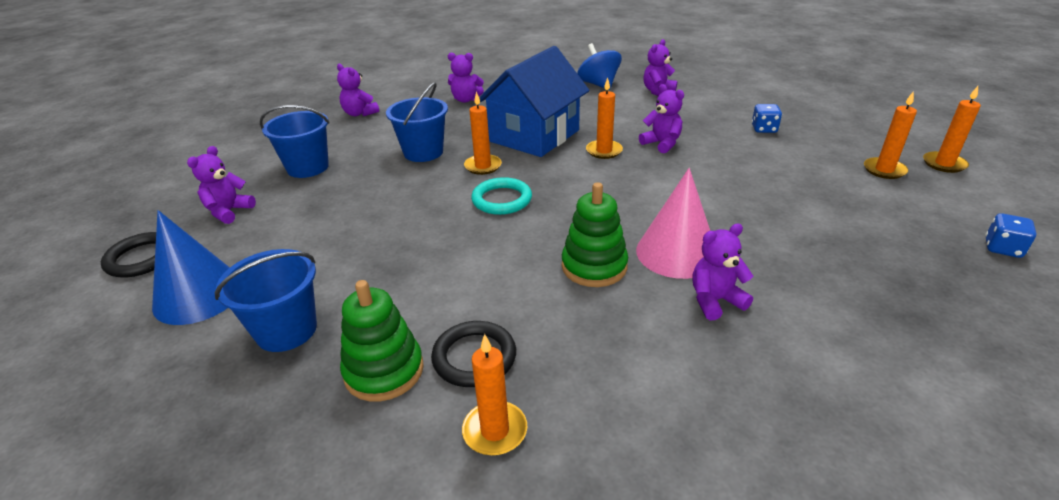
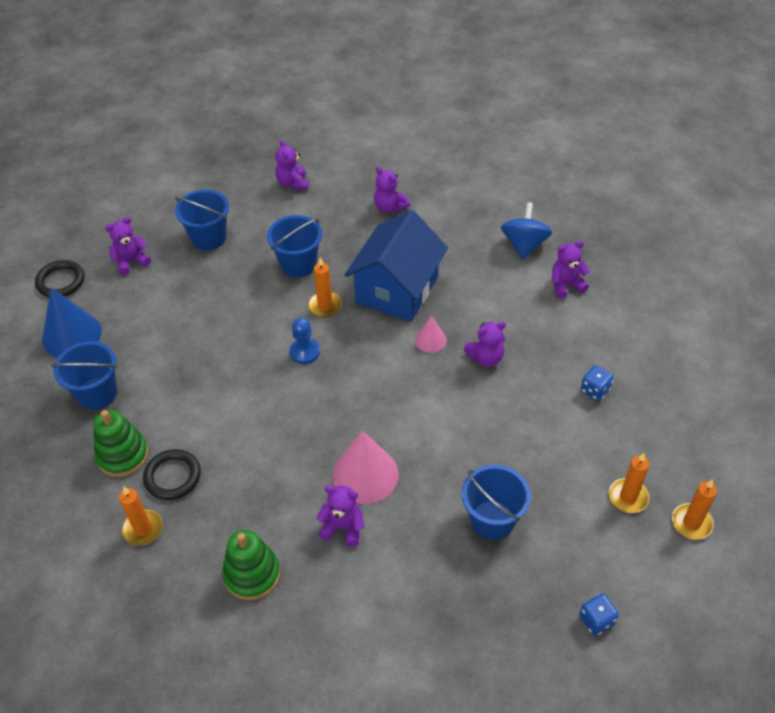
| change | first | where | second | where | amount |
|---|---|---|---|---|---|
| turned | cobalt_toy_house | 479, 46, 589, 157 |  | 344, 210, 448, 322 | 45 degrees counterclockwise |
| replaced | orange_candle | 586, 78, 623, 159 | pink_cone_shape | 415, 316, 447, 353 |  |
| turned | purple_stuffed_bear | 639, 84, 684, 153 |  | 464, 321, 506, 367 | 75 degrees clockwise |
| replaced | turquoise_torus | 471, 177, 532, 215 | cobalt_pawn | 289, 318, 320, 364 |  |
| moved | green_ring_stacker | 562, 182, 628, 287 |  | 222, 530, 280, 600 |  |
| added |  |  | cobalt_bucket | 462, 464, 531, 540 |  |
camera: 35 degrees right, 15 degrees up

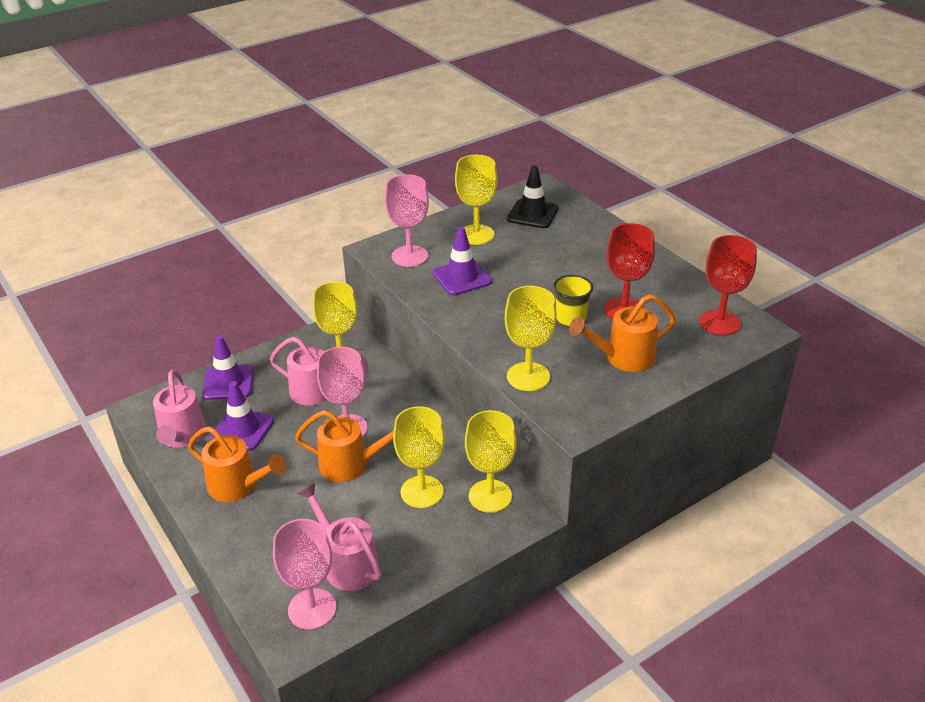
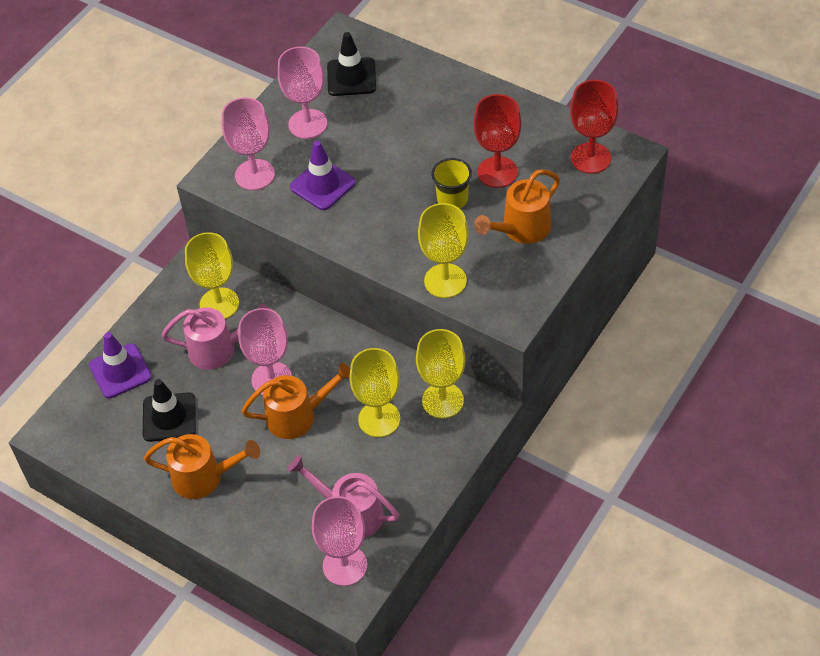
| change | first | where | second | where | amount |
|---|---|---|---|---|---|
| recoloured | golden_chalice | 455, 155, 497, 245 | pink_chalice | 278, 47, 327, 139 |  |
| removed | pink_watering_can | 153, 370, 206, 448 |  |  |  |
| recoloured | purple_traffic_cone | 210, 381, 274, 451 | jet-black_traffic_cone | 143, 379, 196, 442 |  |
camera: 20 degrees left, 15 degrees up

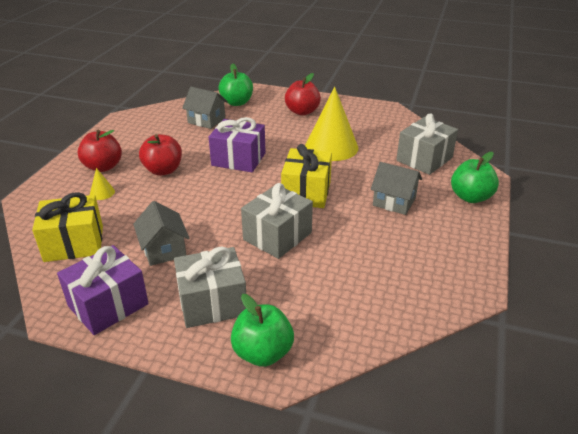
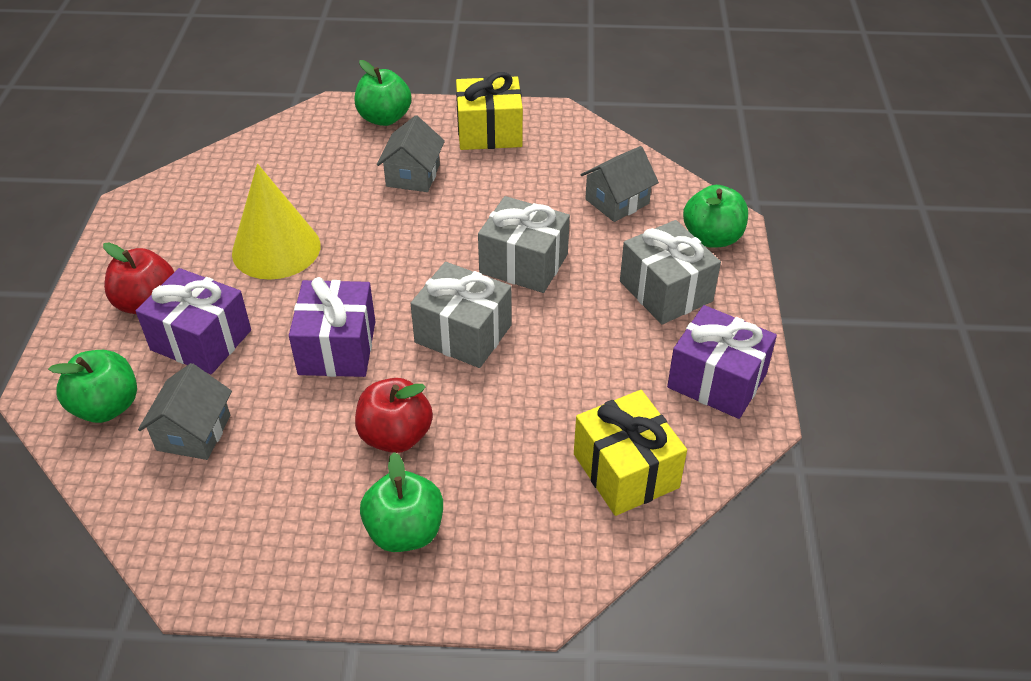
| change | first | where | second | where | amount |
|---|---|---|---|---|---|
| moved | gray_wrapped_gift | 396, 114, 458, 175 |  | 410, 262, 512, 368 |  |
| recoloured | red_apple_fruit | 78, 130, 122, 172 | green_apple_fruit | 360, 452, 443, 552 |  |
| moved | golden_wrapped_gift | 281, 144, 332, 208 |  | 456, 72, 523, 150 |  |
| removed | golden_cone_shape | 90, 168, 115, 200 |  |  |  |
| moved | gray_toy_house | 133, 201, 190, 266 |  | 580, 146, 659, 222 |  |
| added |  |  | purple_wrapped_gift | 136, 268, 251, 374 |  |
camera: 105 degrees left, 10 degrees up

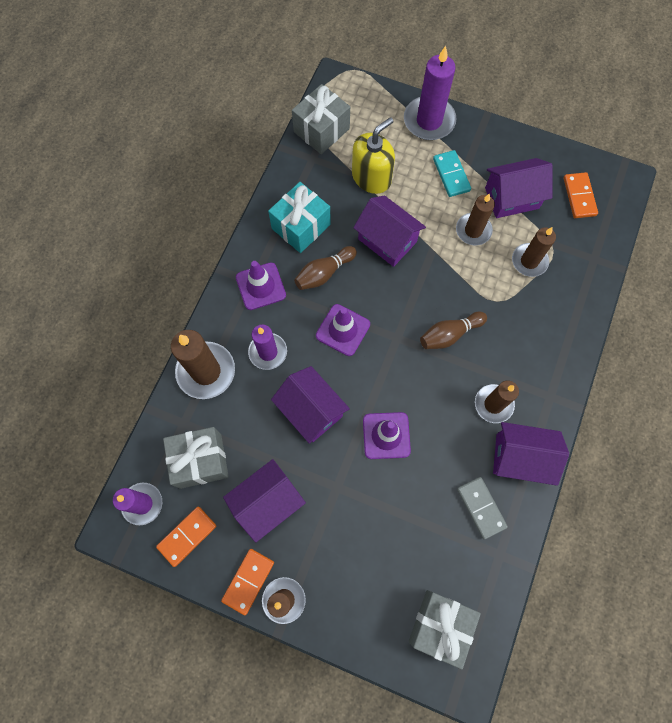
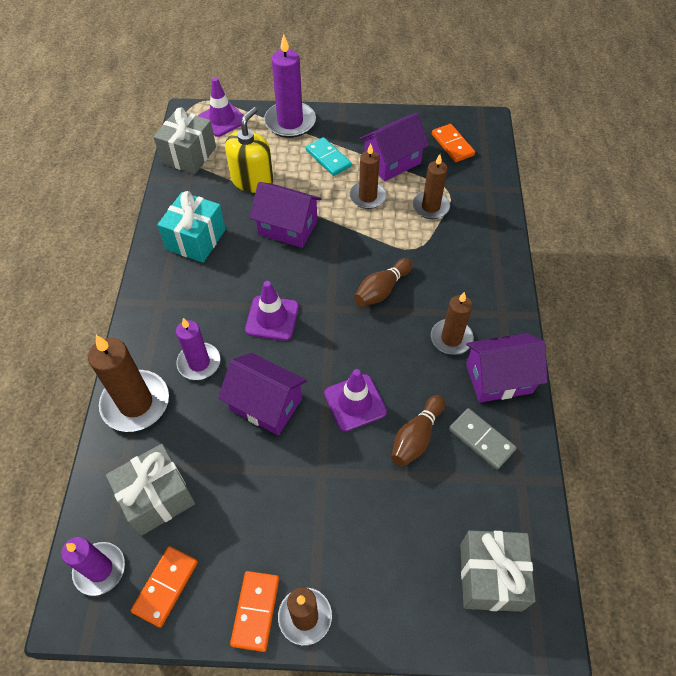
| change | first | where | second | where | amount |
|---|---|---|---|---|---|
| moved | russet_bowling_pin | 294, 246, 357, 290 |  | 391, 395, 445, 467 |  |
| moved | purple_traffic_cone | 236, 261, 286, 310 |  | 198, 77, 244, 137 |  |
| removed | purple_toy_house | 223, 459, 306, 543 |  |  |  |
camera: 20 degrees left, 15 degrees down

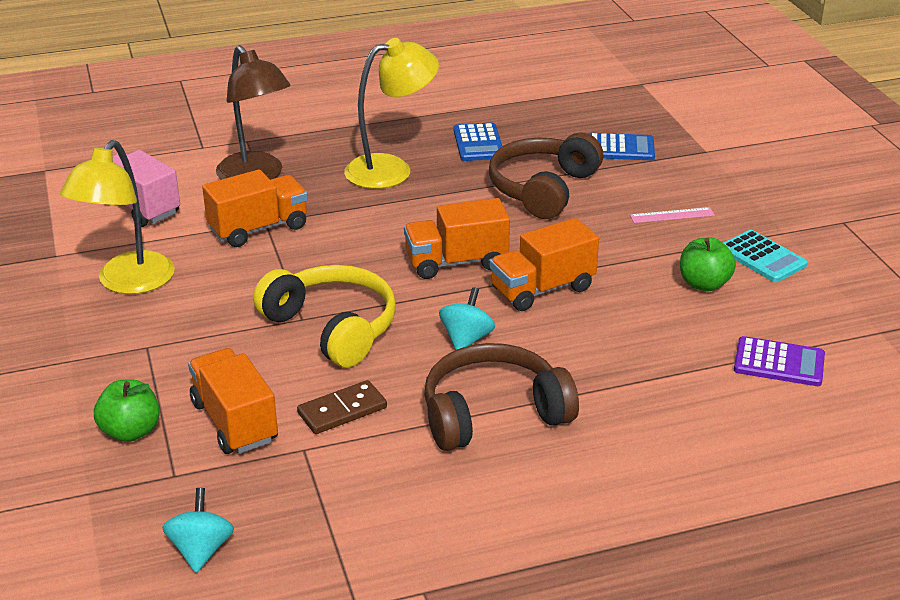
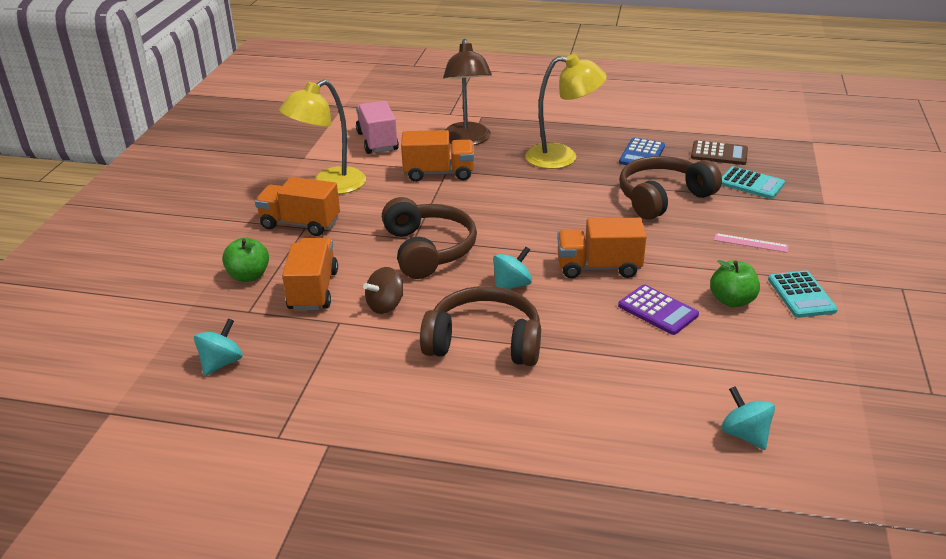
| change | first | where | second | where | amount |
|---|---|---|---|---|---|
| recoloured | cobalt_adding_machine | 588, 133, 655, 160 | turquoise_adding_machine | 722, 166, 785, 199 |  |
| moved | orange_lorry | 404, 198, 510, 279 |  | 255, 177, 340, 236 |  |
| recoloured | golden_over-ear_headphones | 253, 265, 396, 367 | russet_over-ear_headphones | 382, 197, 477, 279 |  |
| moved | purple_adding_machine | 734, 336, 825, 386 |  | 618, 285, 699, 335 |  |
| replaced | russet_domino | 297, 380, 387, 434 | russet_toy_top | 363, 267, 403, 314 |  |
| added |  |  | russet_adding_machine | 691, 140, 748, 165 |  |
| added |  |  | turquoise_toy_top | 721, 386, 775, 450 |  |
camera: 30 degrees right, 0 degrees up

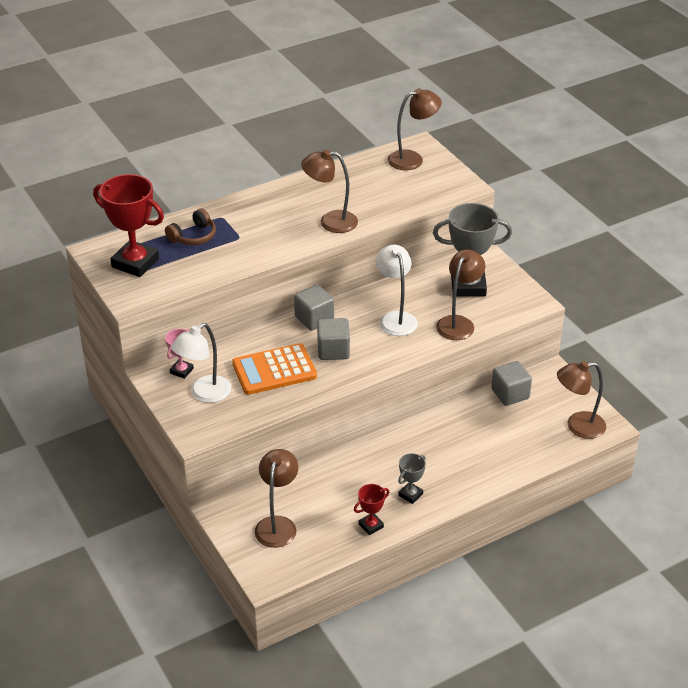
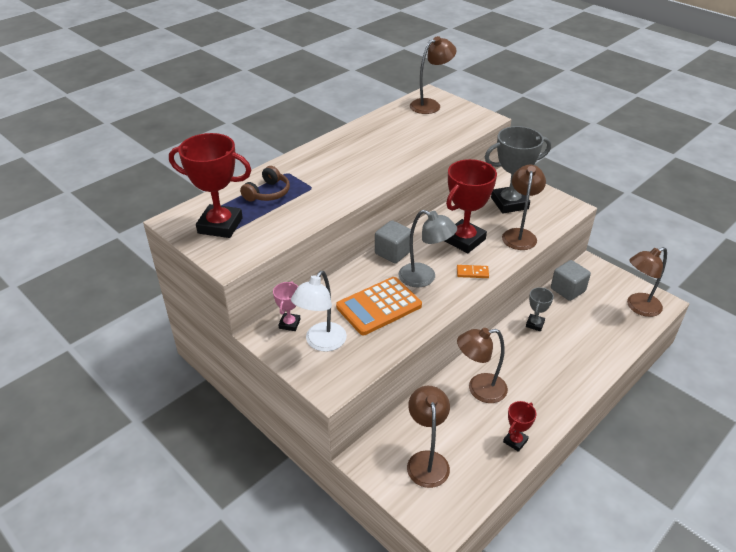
| change | first | where | second | where | amount |
|---|---|---|---|---|---|
| moved | russet_reading_lamp | 301, 149, 358, 233 |  | 457, 328, 508, 403 |  |
| replaced | white_reading_lamp | 376, 245, 418, 336 | red_trophy | 445, 159, 497, 253 |  |
| replaced | gray_cube | 317, 318, 350, 360 | gray_reading_lamp | 398, 210, 457, 287 |  |
| moved | gray_trophy | 398, 453, 426, 504 |  | 526, 287, 554, 331 |  |
| added |  |  | orange_domino | 457, 265, 489, 278 |  |
camera: 15 degrees left, 0 degrees up

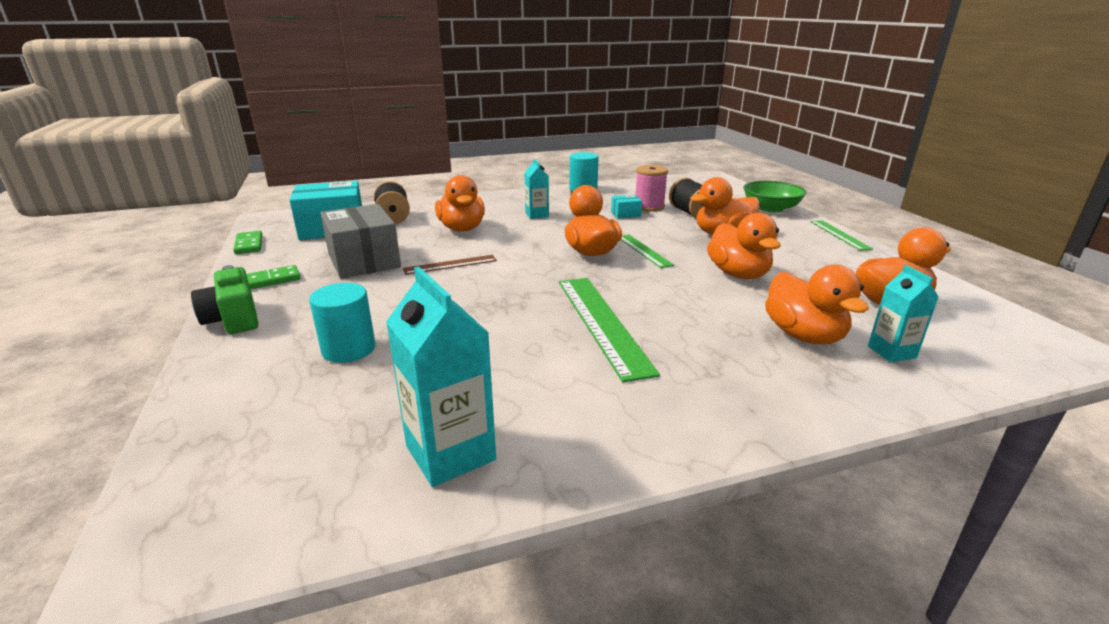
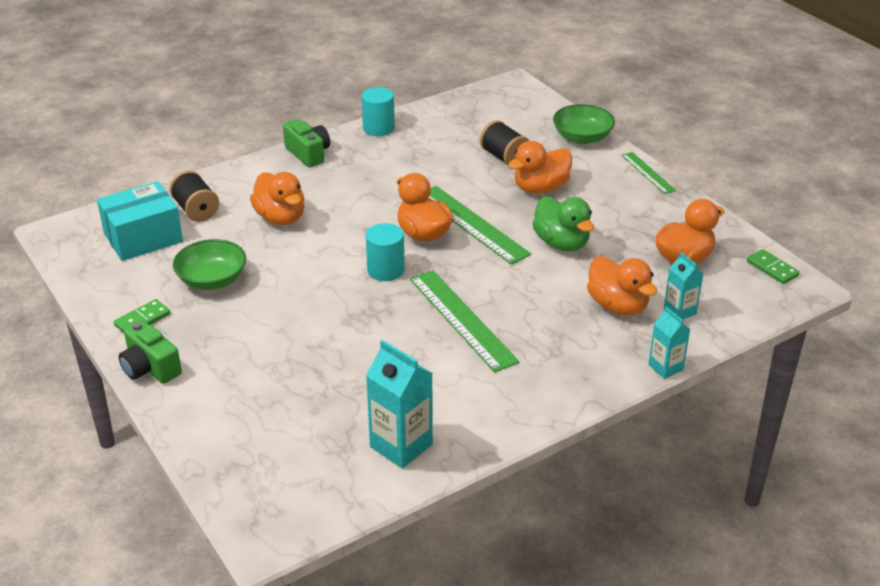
| change | first | where | second | where | amount |
|---|---|---|---|---|---|
| moved | turquoise_milk_carton | 524, 159, 549, 219 |  | 648, 306, 690, 379 |  |
| removed | pink_bobbin | 636, 165, 668, 212 |  |  |  |
| removed | turquoise_package | 611, 195, 642, 218 |  |  |  |
| replaced | gray_package | 320, 204, 401, 279 | green_bowl | 173, 239, 246, 290 |  |
| recoloured | orange_rubber_duck | 707, 213, 781, 279 | green_rubber_duck | 532, 196, 594, 251 |  |
| moved | green_domino | 233, 231, 263, 254 |  | 747, 249, 800, 284 |  |
| resized | green_ruler | 621, 235, 674, 268 |  | 429, 186, 531, 264 | x1.81 |
| removed | russet_ruler | 403, 255, 497, 275 |  |  |  |
| moved | turquoise_solid_cylinder | 309, 283, 375, 363 |  | 366, 223, 405, 281 |  |
| added |  |  | green_photo_camera | 283, 119, 330, 167 |  |
camera: 15 degrees left, 10 degrees up

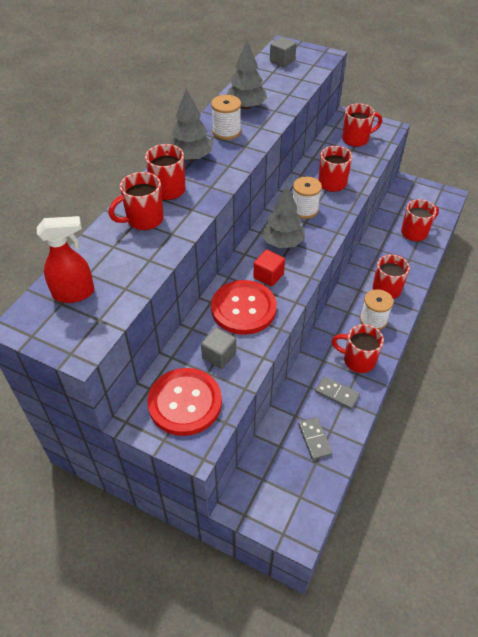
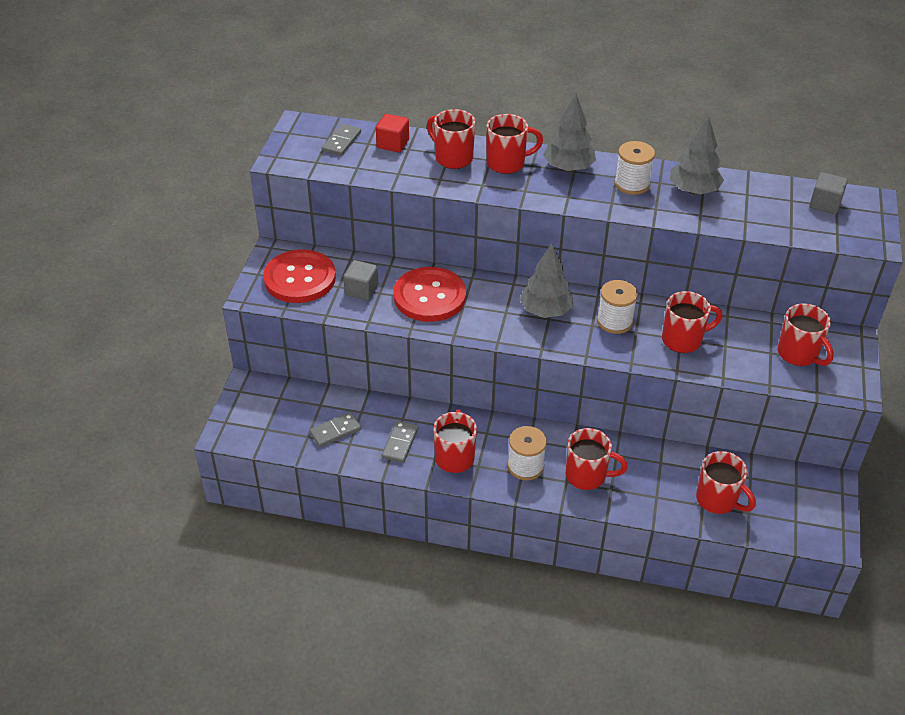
| change | first | where | second | where | amount |
|---|---|---|---|---|---|
| replaced | red_spray_bottle | 37, 216, 95, 303 | gray_domino | 322, 124, 361, 156 |  |
| moved | red_cube | 253, 250, 285, 287 |  | 376, 114, 409, 153 |  |
camera: 75 degrees right, 5 degrees down

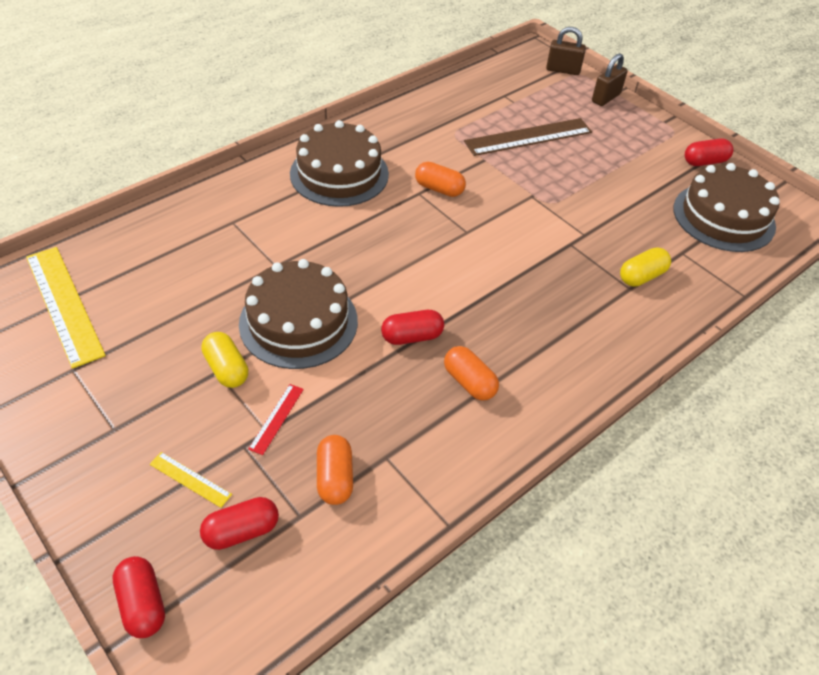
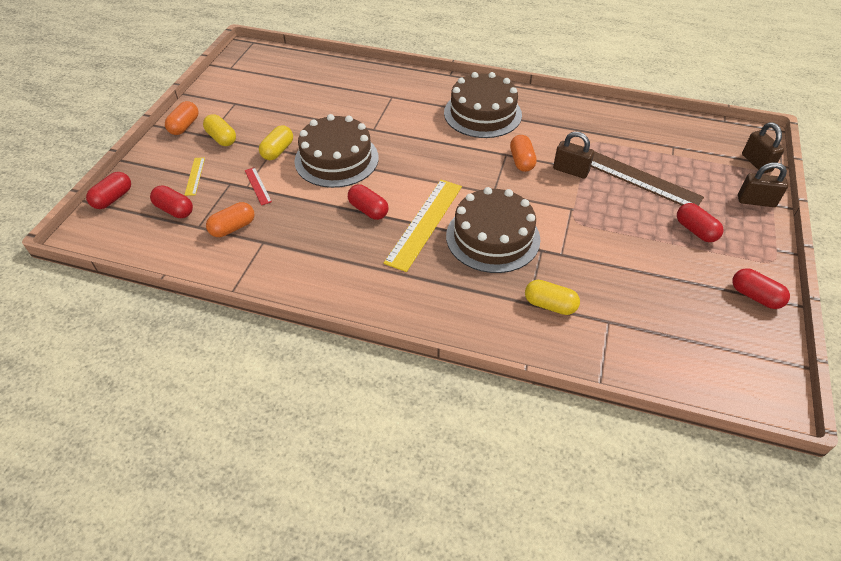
| change | first | where | second | where | amount |
|---|---|---|---|---|---|
| moved | russet_layer_cake | 673, 163, 780, 252 |  | 446, 187, 540, 273 |  |
| moved | golden_ruler | 26, 247, 106, 369 |  | 384, 180, 462, 272 |  |
| moved | orange_capsule | 444, 346, 499, 401 |  | 165, 101, 198, 135 |  |
| turned | red_ruler | 248, 384, 304, 455 |  | 245, 167, 272, 205 | 75 degrees clockwise |
| added |  |  | golden_capsule | 203, 114, 236, 146 |  |
| added |  |  | russet_small_lock | 553, 131, 594, 179 |  |
| added |  |  | red_capsule | 677, 203, 723, 242 |  |
camera: 60 degrees right, 0 degrees up

